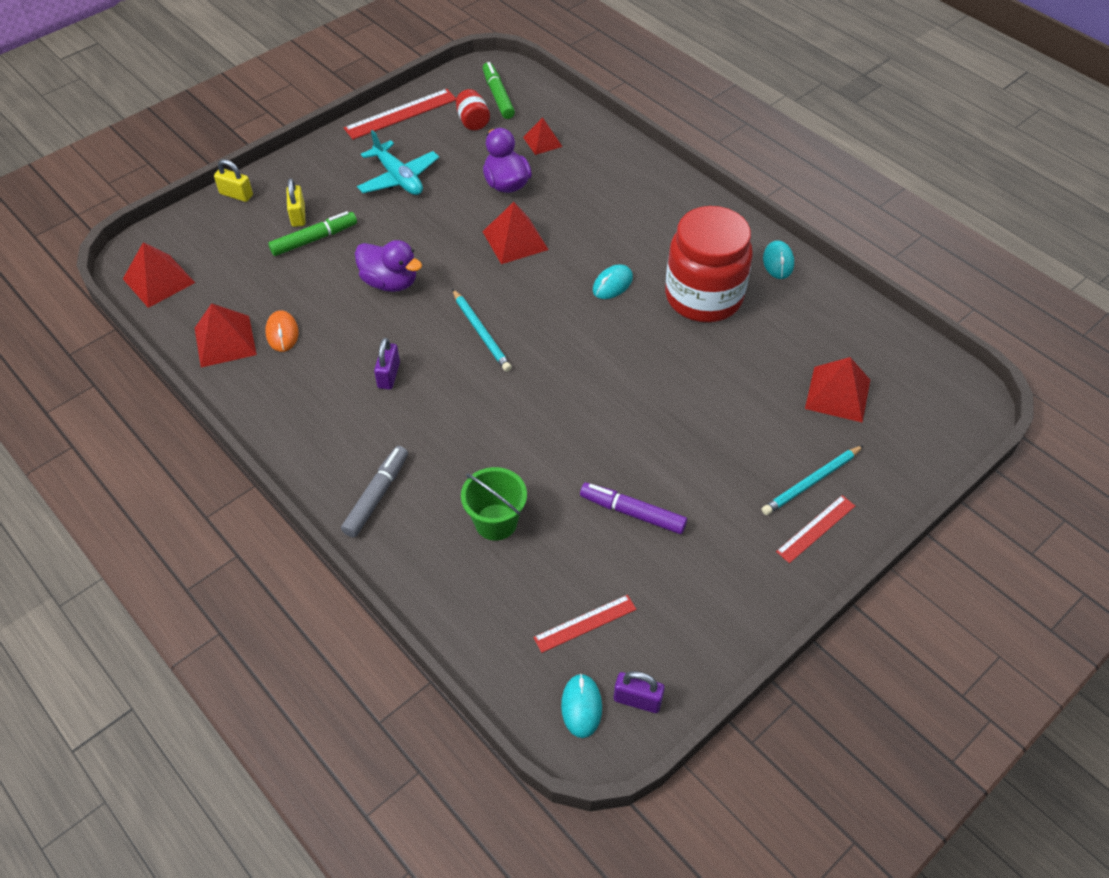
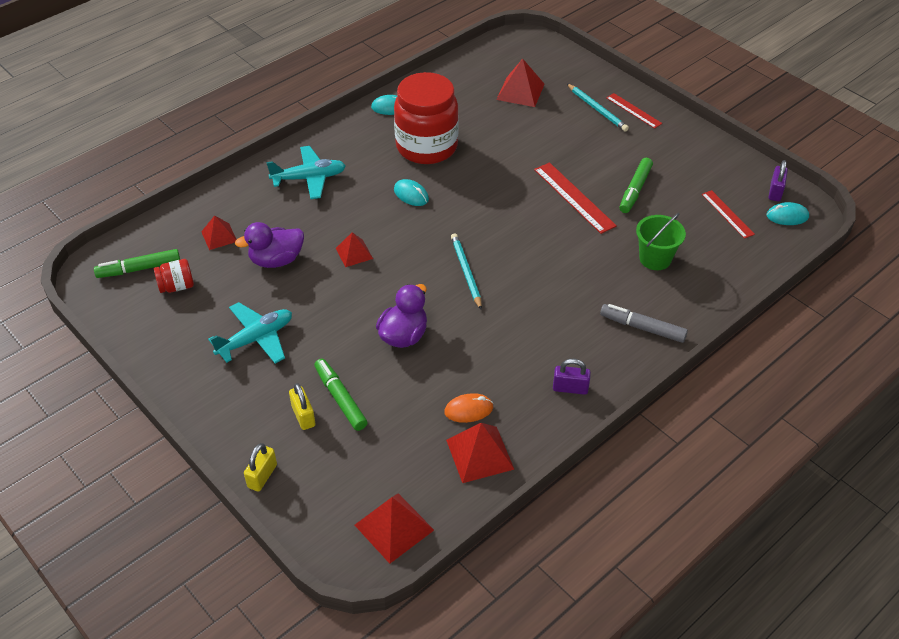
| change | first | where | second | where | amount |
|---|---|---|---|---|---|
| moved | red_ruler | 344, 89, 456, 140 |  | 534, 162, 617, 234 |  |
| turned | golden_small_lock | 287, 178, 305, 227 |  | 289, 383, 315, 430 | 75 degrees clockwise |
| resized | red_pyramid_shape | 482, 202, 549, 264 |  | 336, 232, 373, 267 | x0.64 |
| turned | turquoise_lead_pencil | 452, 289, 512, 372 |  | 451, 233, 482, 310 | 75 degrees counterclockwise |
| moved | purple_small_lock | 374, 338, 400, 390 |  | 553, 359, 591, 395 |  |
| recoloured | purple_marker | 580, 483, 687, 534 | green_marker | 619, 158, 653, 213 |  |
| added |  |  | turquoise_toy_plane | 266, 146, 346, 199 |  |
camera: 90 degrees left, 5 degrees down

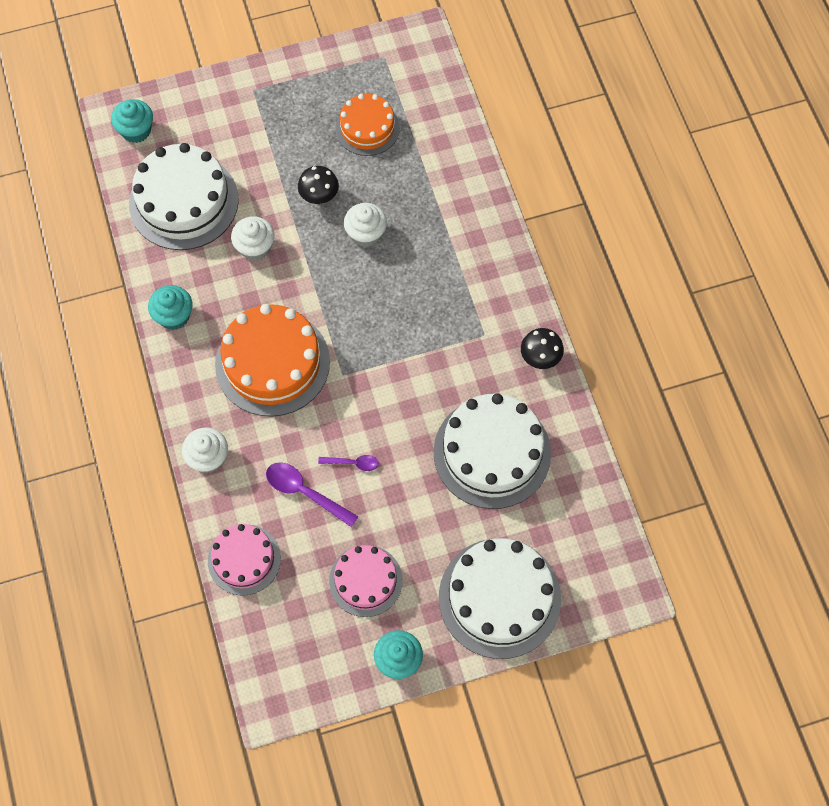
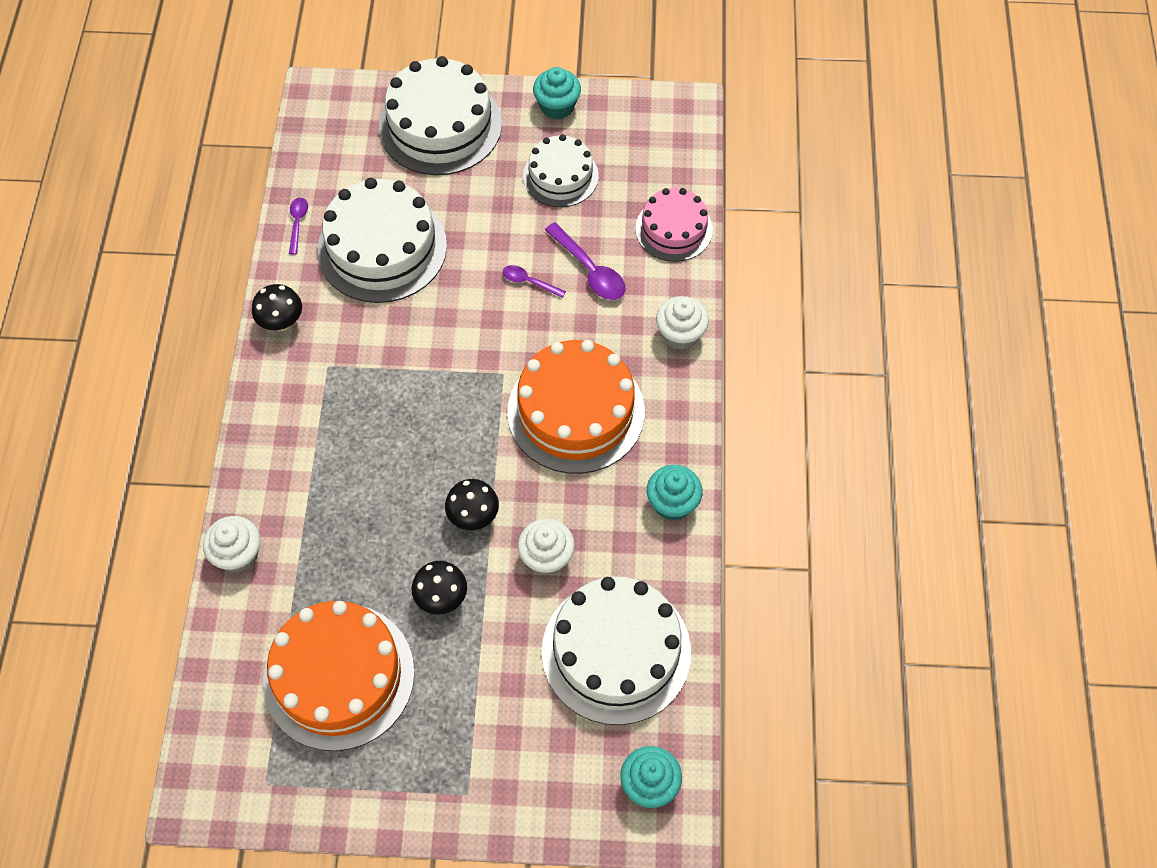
| change | first | where | second | where | amount |
|---|---|---|---|---|---|
| resized | orange_layer_cake | 335, 94, 400, 156 |  | 263, 601, 415, 751 | x1.66 |
| moved | white_fairy_cake | 344, 203, 387, 247 |  | 203, 516, 260, 573 |  |
| recoloured | pink_layer_cake | 329, 545, 403, 617 | white_layer_cake | 523, 134, 599, 207 |  |
| added |  |  | purple_tablespoon | 289, 198, 308, 255 |  |
| added |  |  | jet-black_toadstool | 445, 479, 499, 530 |  |
camera: 160 degrees left, 5 degrees down

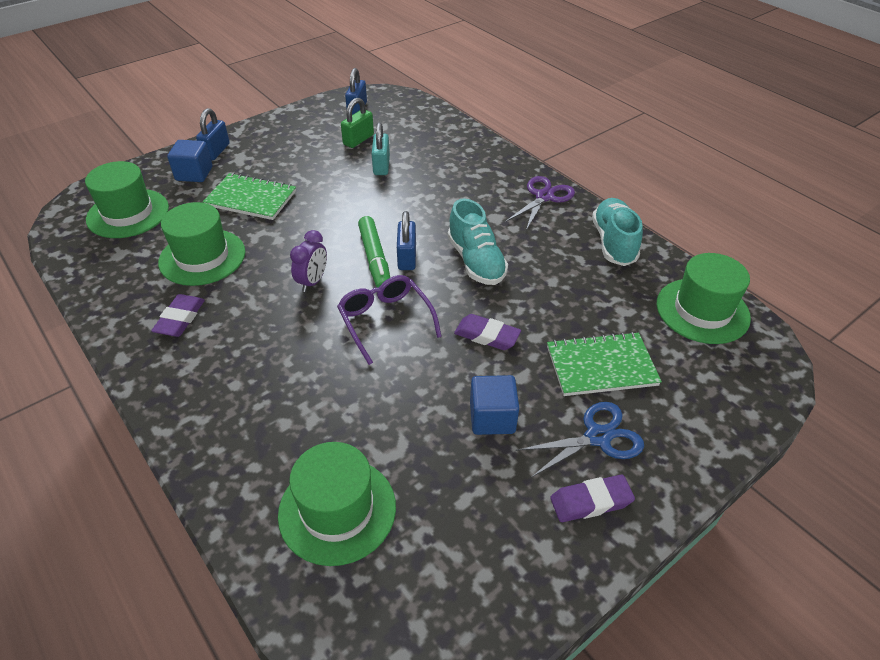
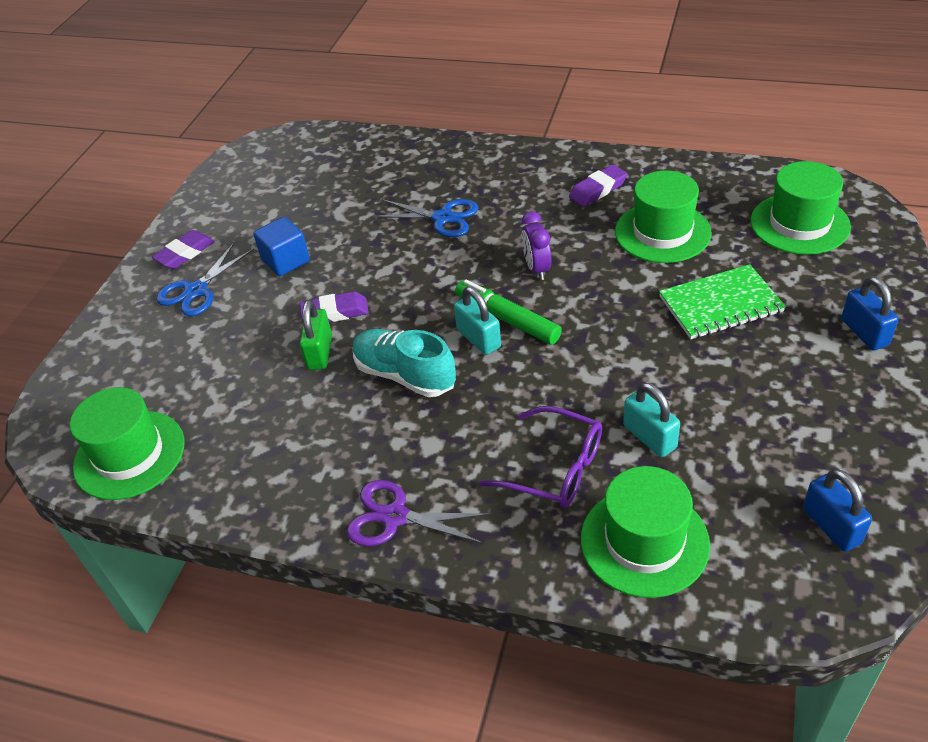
| change | first | where | second | where | amount |
|---|---|---|---|---|---|
| moved | green_small_lock | 341, 98, 374, 148 |  | 299, 300, 332, 370 |  |
| removed | cobalt_cube | 167, 140, 212, 182 |  |  |  |
| turned | purple_shears | 505, 176, 575, 230 |  | 347, 480, 491, 546 | 105 degrees clockwise |
| removed | turquoise_sneaker | 592, 198, 643, 266 |  |  |  |
| recoloured | cobalt_small_lock | 397, 211, 416, 270 | turquoise_small_lock | 454, 287, 501, 355 |  |
| moved | purple_spectacles | 337, 275, 442, 365 |  | 480, 406, 602, 508 |  |
| turned | purple_eraser | 151, 294, 205, 337 |  | 569, 164, 627, 207 | 75 degrees clockwise |
| removed | green_notebook | 547, 332, 662, 396 |  |  |  |
| moved | green_hat | 278, 442, 396, 566 |  | 581, 466, 710, 598 |  |
| added |  |  | cobalt_shears | 373, 199, 478, 237 |  |
camera: 150 degrees right, 0 degrees up

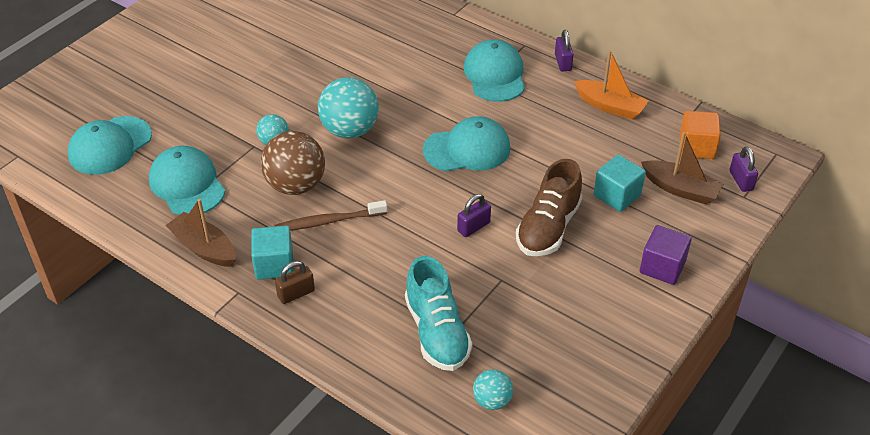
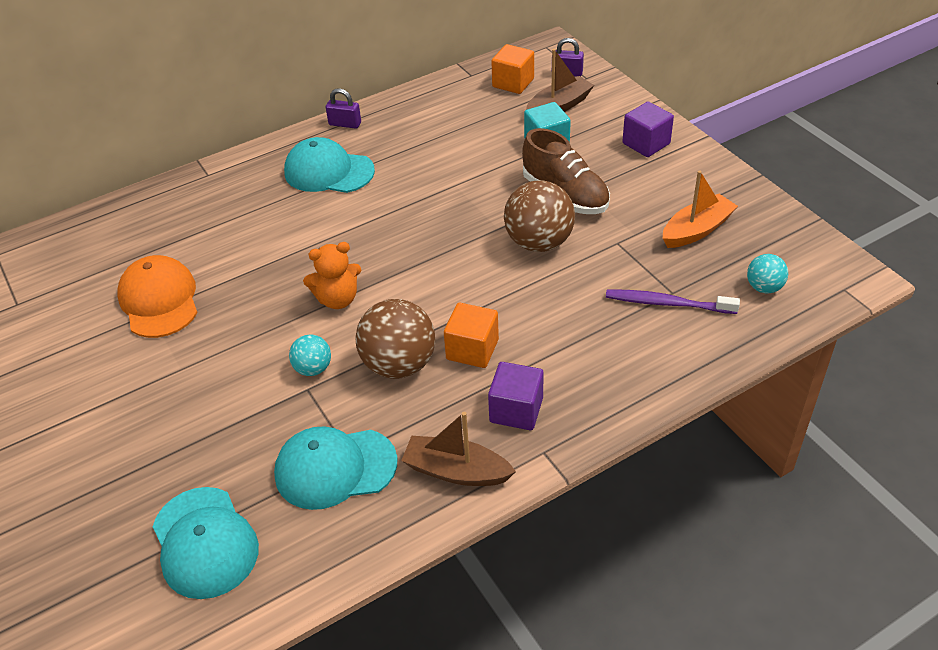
| change | first | where | second | where | amount |
|---|---|---|---|---|---|
| moved | orange_sailboat | 574, 50, 649, 120 |  | 663, 170, 738, 248 |  |
| replaced | turquoise_ball | 318, 77, 379, 138 | orange_stuffed_bear | 303, 242, 361, 309 |  |
| removed | turquoise_baseball_cap | 423, 116, 510, 171 |  |  |  |
| replaced | purple_small_lock | 457, 194, 491, 237 | russet_ball | 504, 180, 575, 252 |  |
| turned | russet_sailboat | 165, 199, 235, 267 |  | 401, 412, 516, 486 | 45 degrees clockwise |
| replaced | russet_dental_brush | 274, 200, 387, 231 | orange_cube | 444, 303, 499, 368 |  |
| recoloured | turquoise_cube | 251, 226, 294, 280 | purple_cube | 488, 362, 544, 430 |  |
| replaced | turquoise_sneaker | 405, 256, 472, 371 | purple_dental_brush | 606, 289, 740, 314 |  |
| removed | russet_small_lock | 275, 261, 315, 304 |  |  |  |
| added |  |  | orange_baseball_cap | 117, 255, 198, 338 |  |
camera: 65 degrees left, 0 degrees up

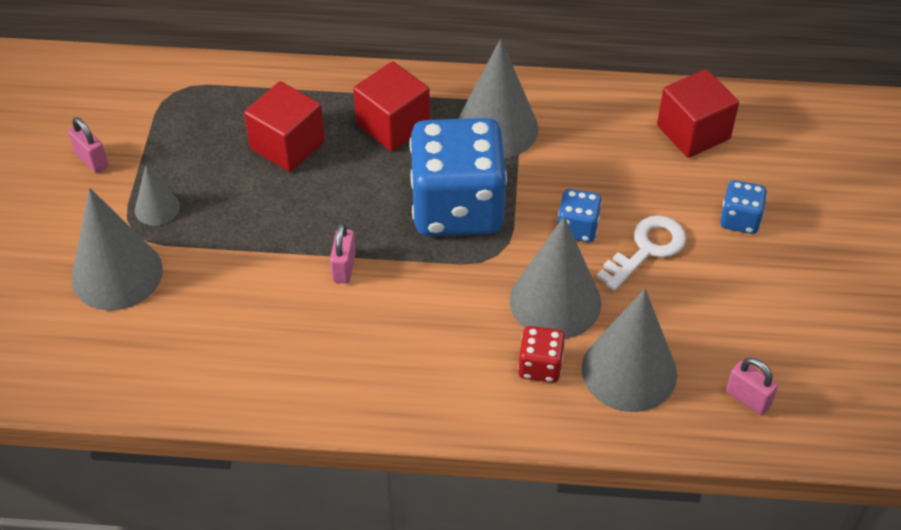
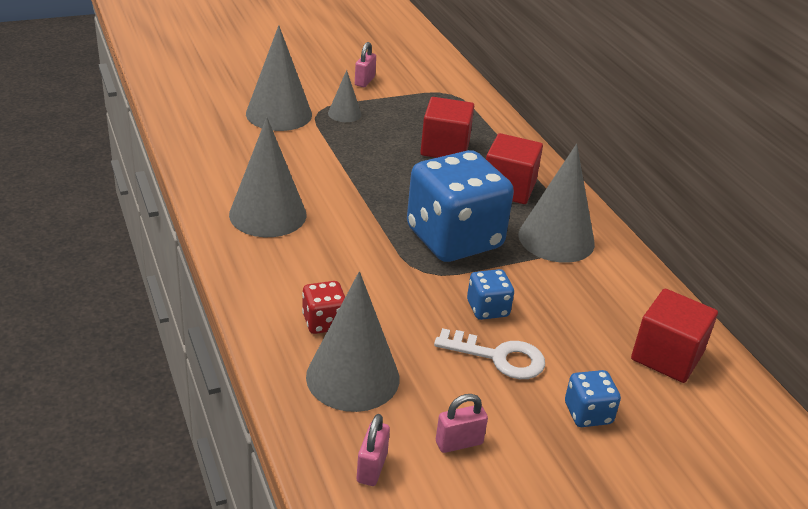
| change | first | where | second | where | amount |
|---|---|---|---|---|---|
| moved | gray_cone_shape | 510, 216, 601, 339 |  | 229, 117, 307, 237 |  |
| moved | pink_small_lock | 330, 223, 356, 284 |  | 436, 394, 488, 453 |  |
camera: 60 degrees right, 15 degrees down

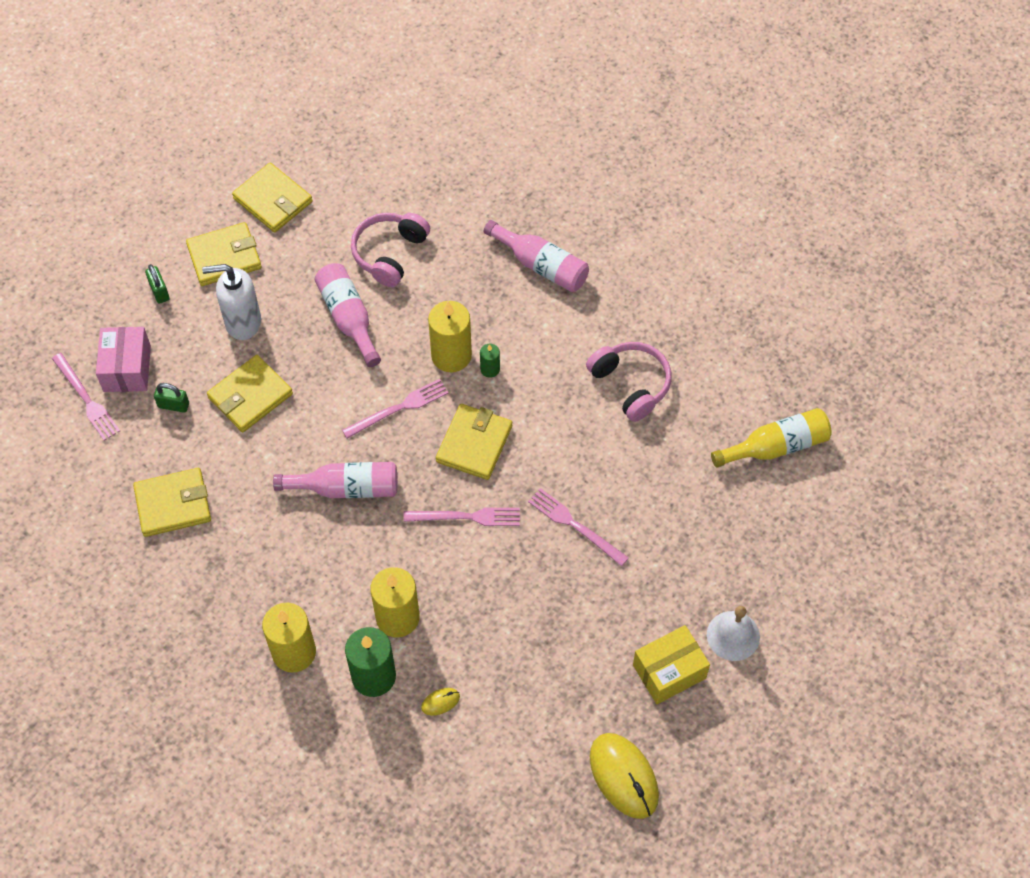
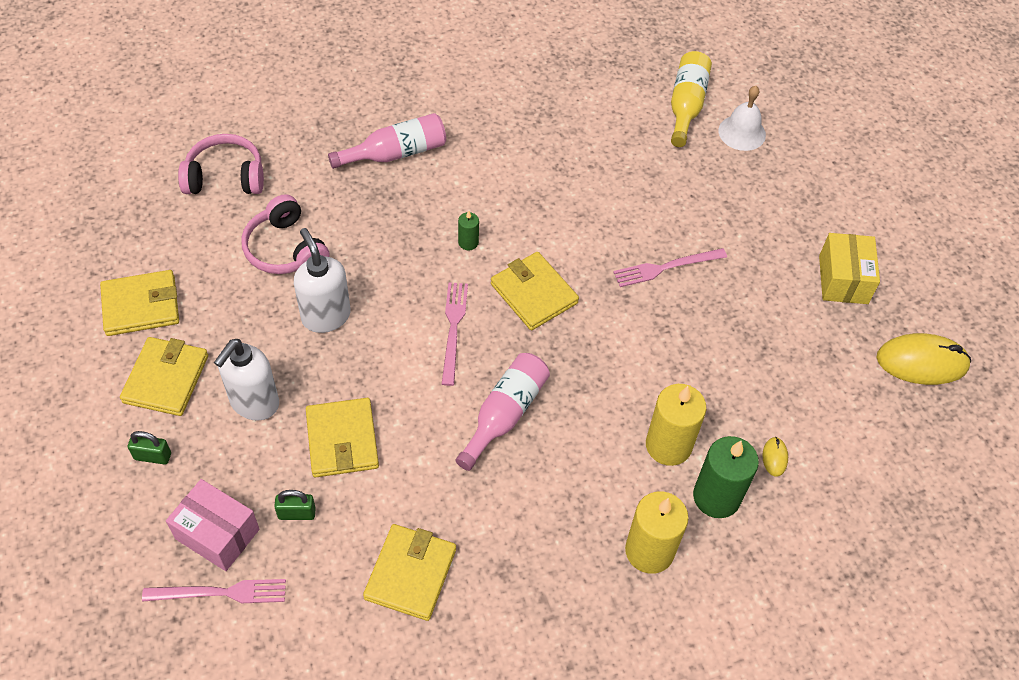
| change | first | where | second | where | amount |
|---|---|---|---|---|---|
| replaced | pink_bottle | 315, 263, 381, 367 | white_soap_dispenser | 294, 228, 351, 333 |  |
| removed | golden_candle | 428, 301, 472, 372 |  |  |  |
| moved | pink_over-ear_headphones | 586, 342, 671, 422 |  | 178, 134, 264, 194 |  |
| turned | green_small_lock | 154, 383, 189, 413 |  | 274, 490, 316, 520 | 45 degrees clockwise |
| removed | pink_fork | 403, 508, 520, 526 |  |  |  |
| moved | white_school_bell | 707, 606, 760, 661 |  | 719, 86, 766, 151 |  |
camera: 60 degrees left, 5 degrees down

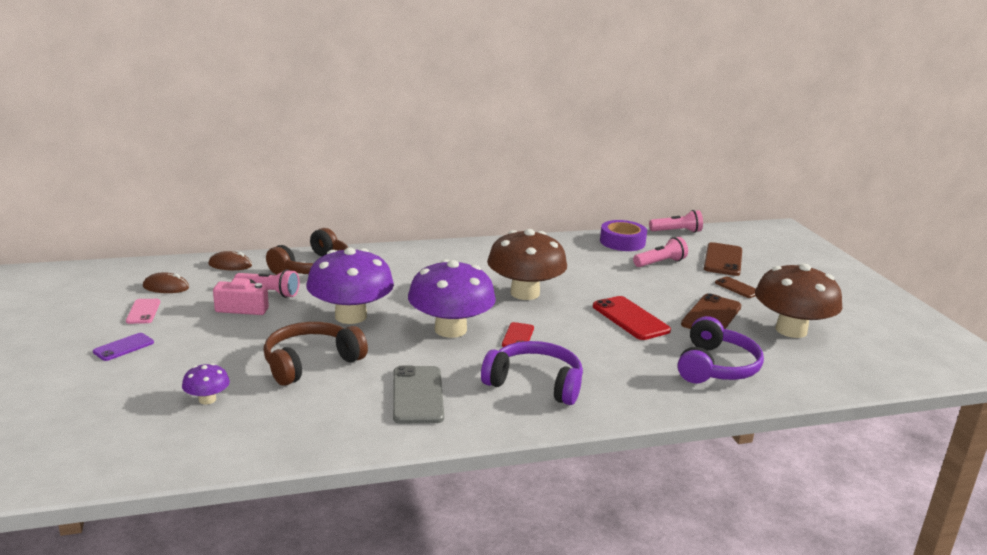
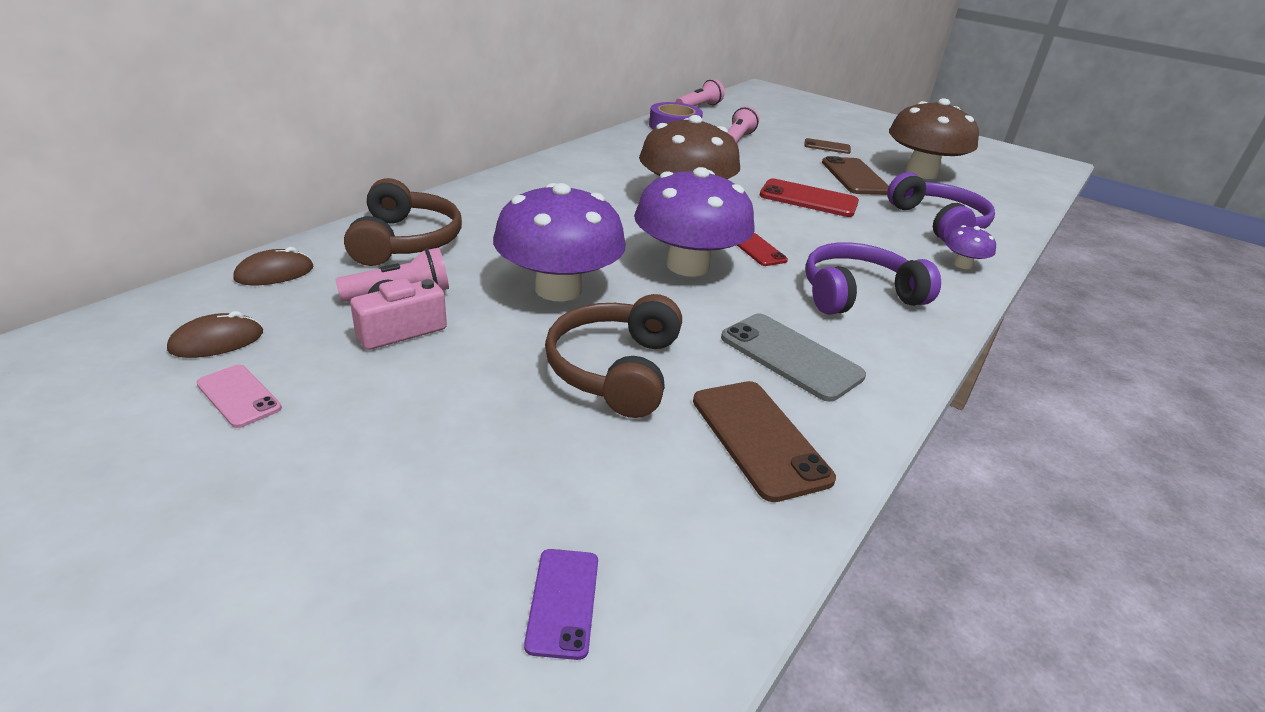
| change | first | where | second | where | amount |
|---|---|---|---|---|---|
| moved | russet_phone | 704, 242, 742, 276 |  | 693, 381, 836, 502 |  |
| moved | purple_phone | 93, 333, 154, 361 |  | 524, 549, 598, 660 |  |
| moved | purple_toadstool | 182, 363, 230, 404 |  | 945, 225, 996, 269 |  |
camera: 40 degrees left, 10 degrees up

